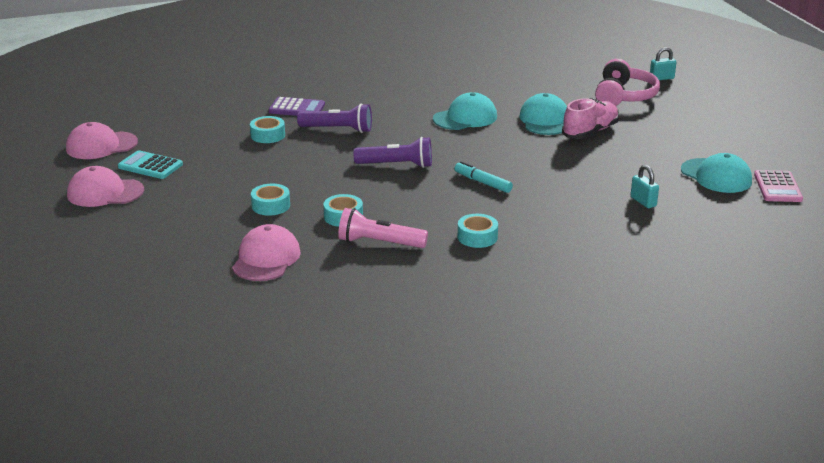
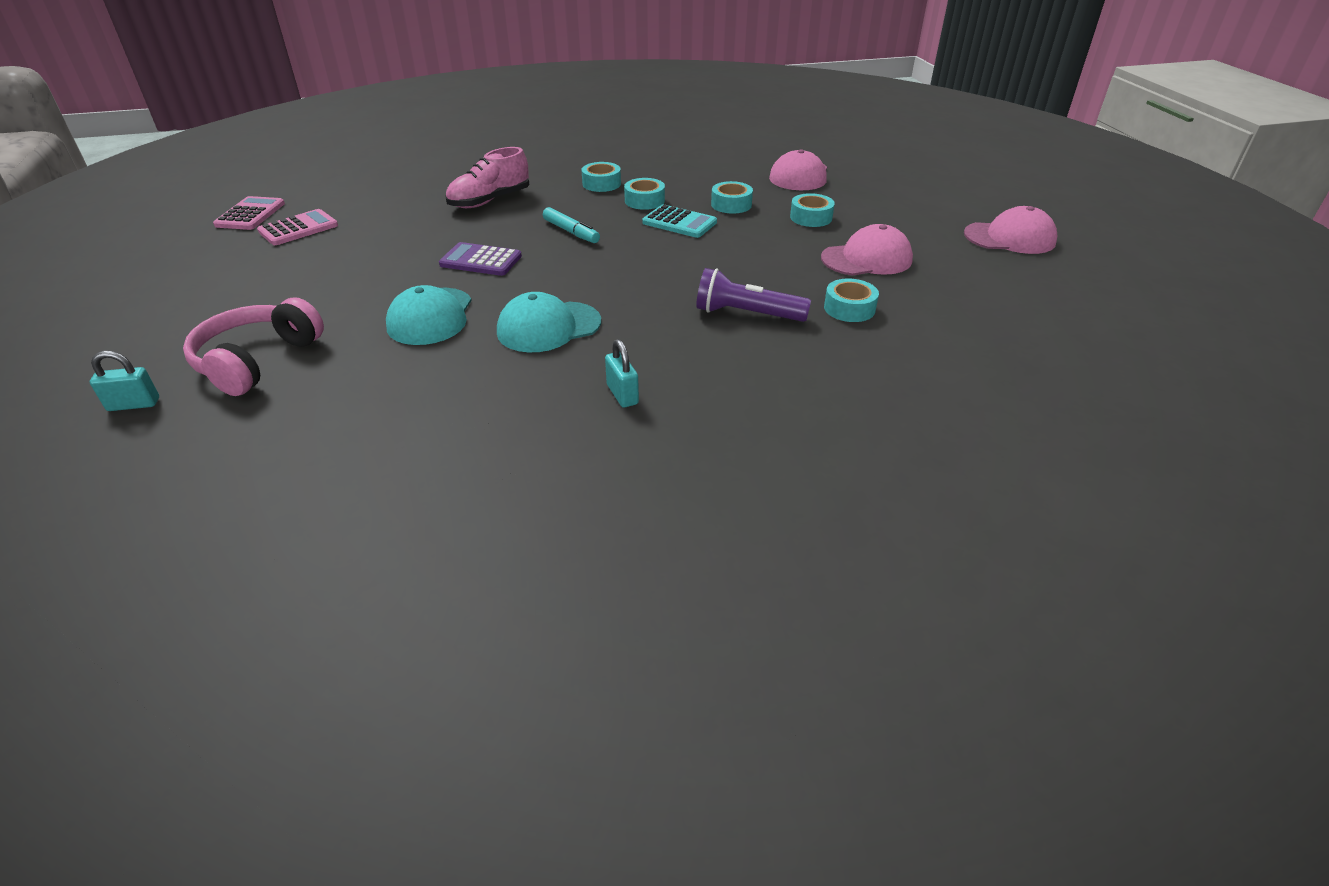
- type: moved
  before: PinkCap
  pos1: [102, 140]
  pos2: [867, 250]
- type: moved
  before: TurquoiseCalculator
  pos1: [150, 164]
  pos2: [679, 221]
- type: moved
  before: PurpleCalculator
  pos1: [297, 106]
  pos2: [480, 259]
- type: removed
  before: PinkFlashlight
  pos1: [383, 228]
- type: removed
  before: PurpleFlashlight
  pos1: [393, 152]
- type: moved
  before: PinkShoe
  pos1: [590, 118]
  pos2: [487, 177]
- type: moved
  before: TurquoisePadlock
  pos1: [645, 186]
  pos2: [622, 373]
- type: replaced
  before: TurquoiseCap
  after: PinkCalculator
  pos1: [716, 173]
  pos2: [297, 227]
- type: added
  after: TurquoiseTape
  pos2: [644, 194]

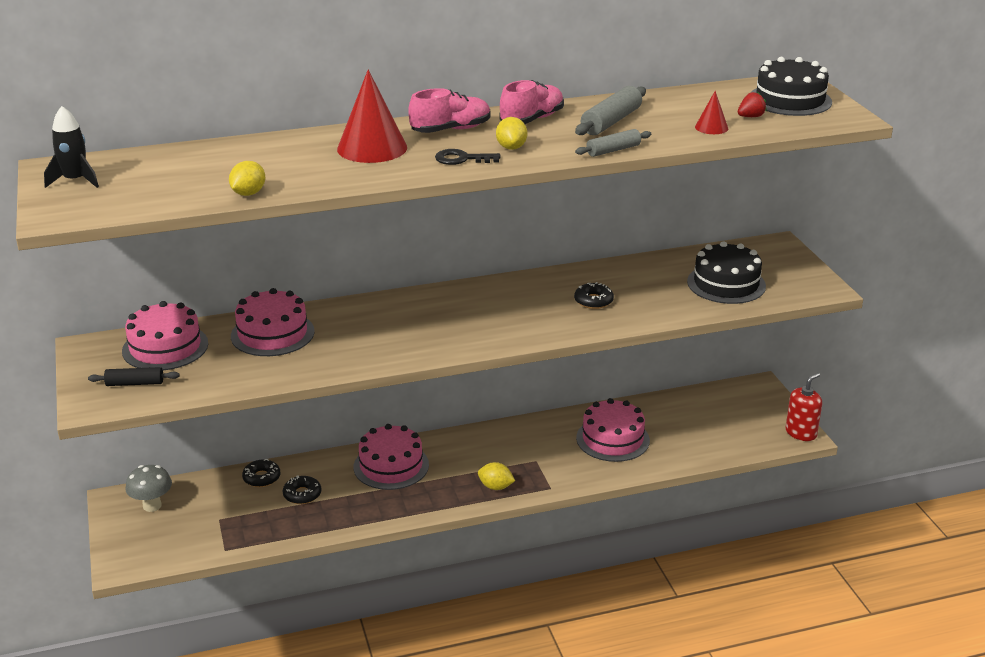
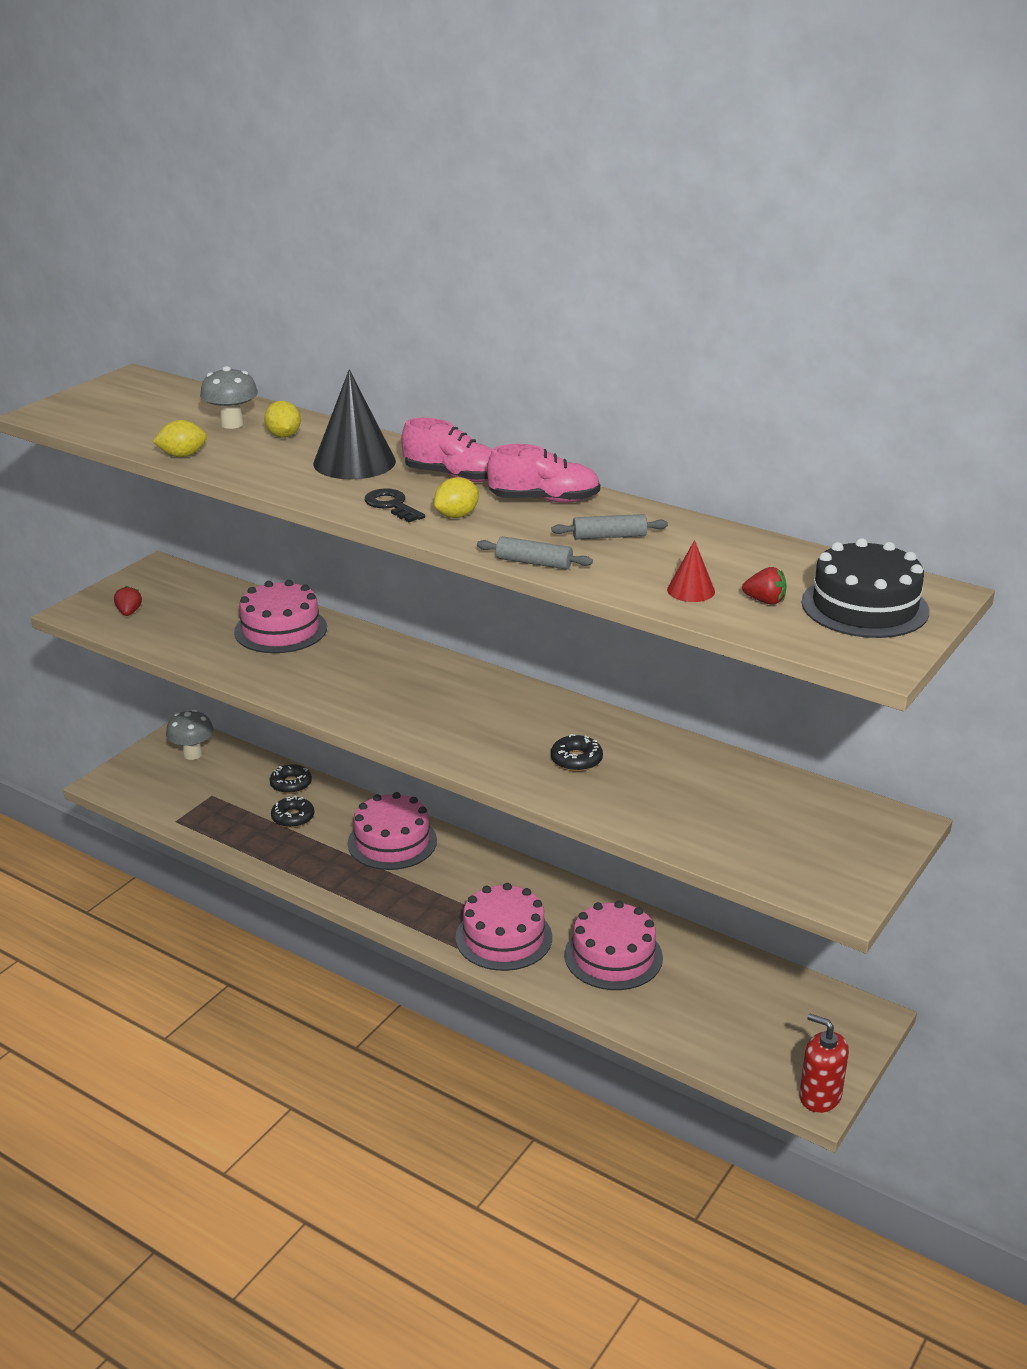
- type: removed
  before: BlackRocket
  pos1: [71, 147]
- type: replaced
  before: BlackRollingPin
  after: RedStrawberry
  pos1: [134, 376]
  pos2: [128, 601]
- type: moved
  before: PinkCake
  pos1: [165, 335]
  pos2: [503, 927]
- type: recoloured
  before: RedCone
  after: BlackCone
  pos1: [372, 116]
  pos2: [354, 424]
- type: moved
  before: YellowLemon
  pos1: [496, 476]
  pos2: [282, 419]
- type: resized
  before: GreyRollingPin
  pos1: [610, 110]
  pos2: [610, 527]
  scale: 0.64
- type: removed
  before: BlackCake
  pos1: [726, 272]
- type: turned
  before: RedSoapDispenser
  pos1: [804, 407]
  pos2: [824, 1063]
  turn: -150
- type: added
  after: GreyMushroom
  pos2: [229, 397]

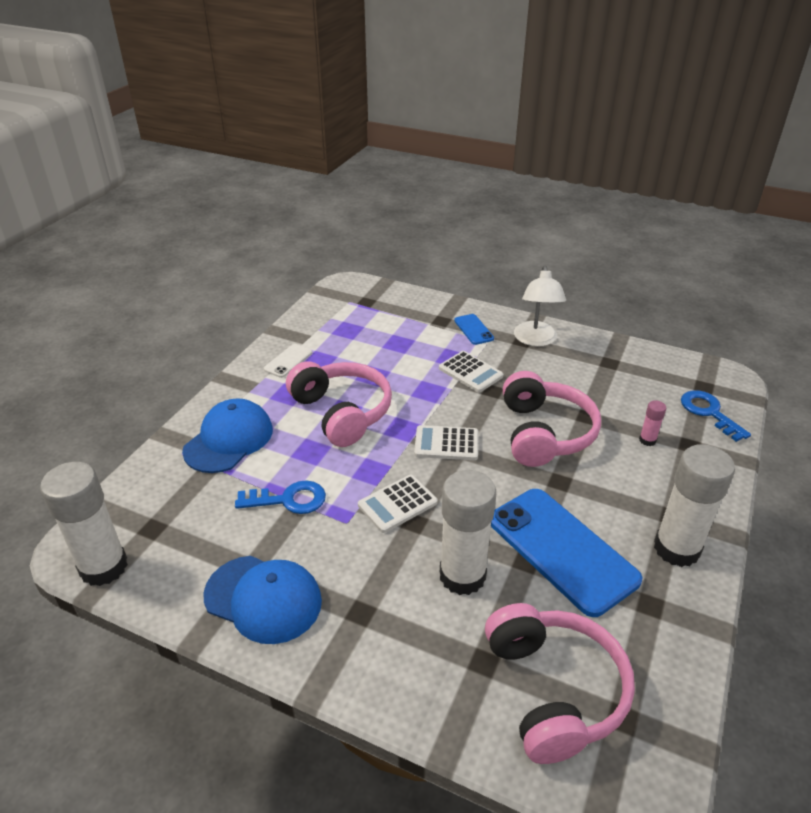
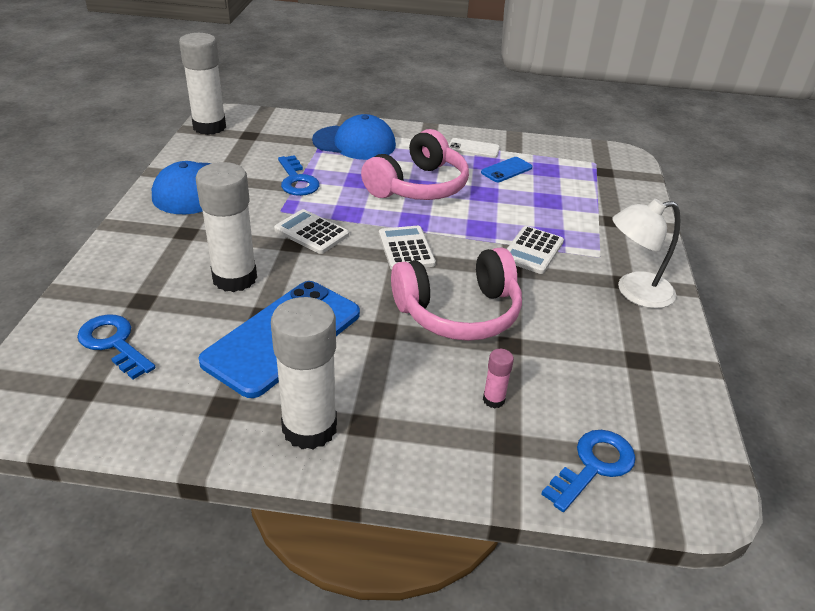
- type: moved
  before: BluePhone
  pos1: [474, 329]
  pos2: [506, 169]
- type: replaced
  before: PinkHeadphones
  after: BlueKey
  pos1: [560, 683]
  pos2: [116, 346]

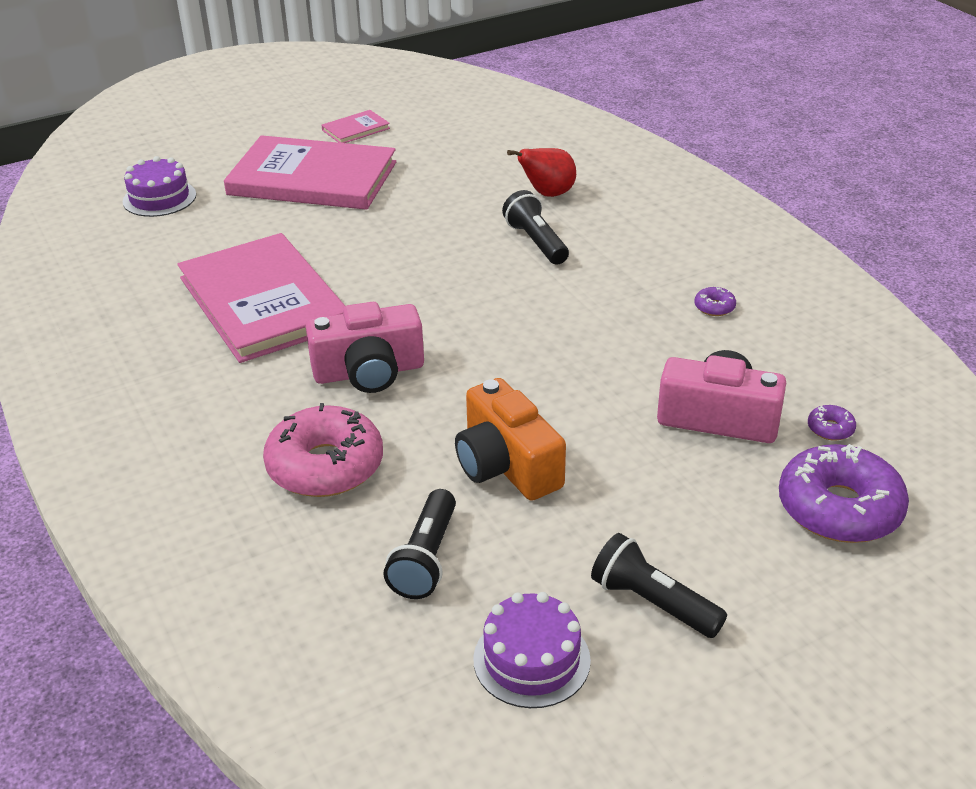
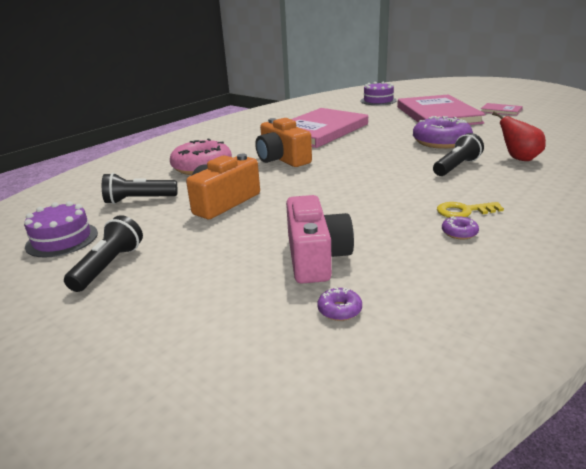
- type: recoloured
  before: PinkCamera
  after: OrangeCamera
  pos1: [365, 347]
  pos2: [283, 142]
- type: moved
  before: PurpleDonut
  pos1: [844, 493]
  pos2: [443, 132]
- type: added
  after: YellowKey
  pos2: [470, 210]

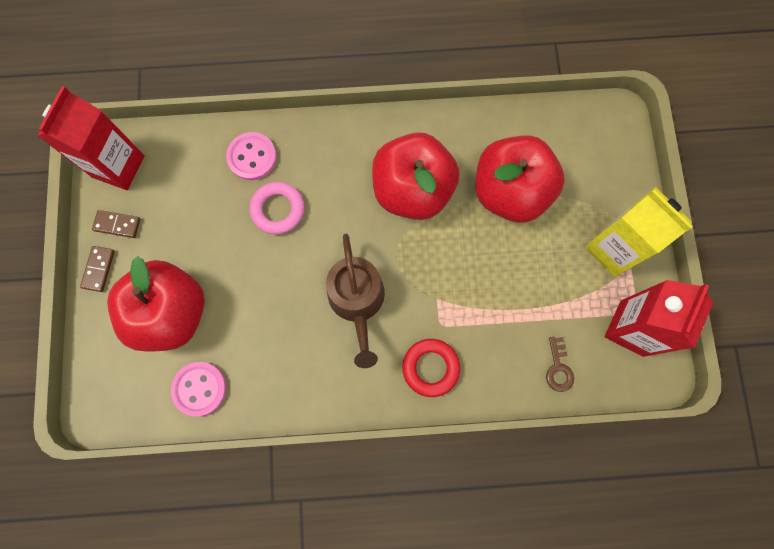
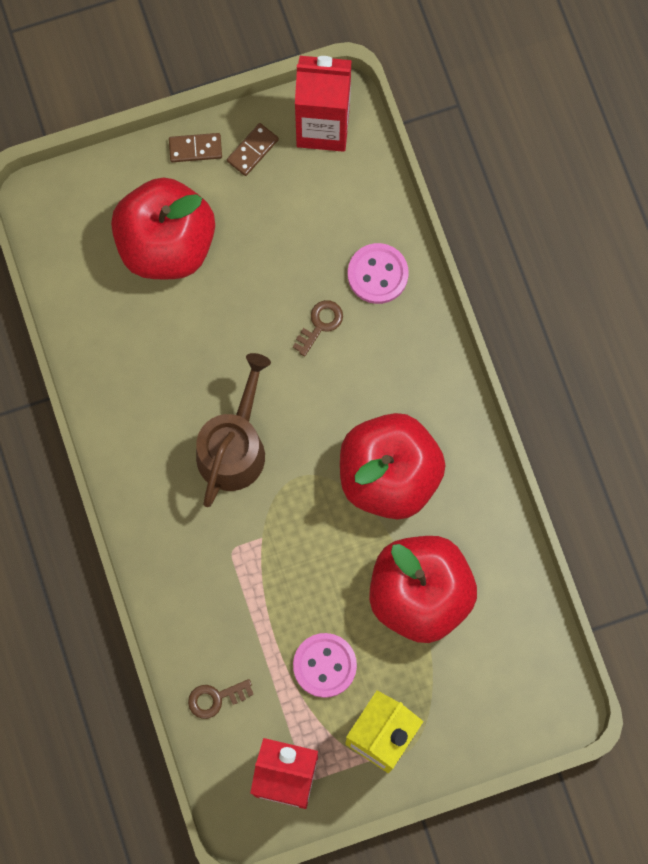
- type: turned
  before: BrownDomino
  pos1: [116, 224]
  pos2: [253, 149]
  turn: 45
- type: moved
  before: PinkButton
  pos1: [198, 389]
  pos2: [325, 665]
- type: replaced
  before: PinkRing
  after: BrownKey
  pos1: [277, 208]
  pos2: [318, 328]
- type: turned
  before: BrownWateringCan
  pos1: [355, 301]
  pos2: [233, 430]
  turn: 135
- type: removed
  before: RedRing
  pos1: [431, 368]

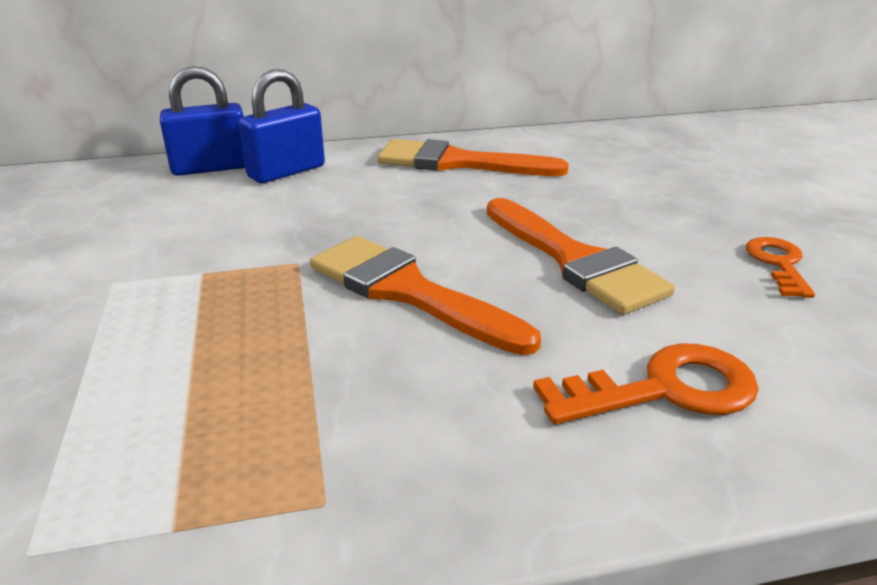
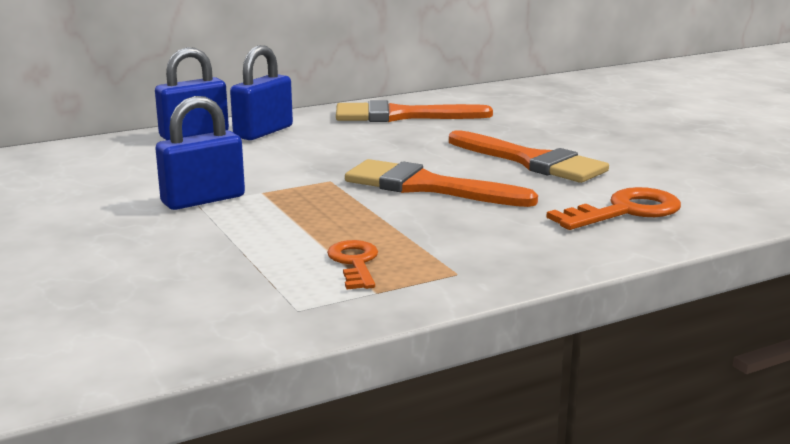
- type: moved
  before: OrangeKey
  pos1: [780, 267]
  pos2: [352, 264]
- type: added
  after: BluePadlock
  pos2: [200, 153]

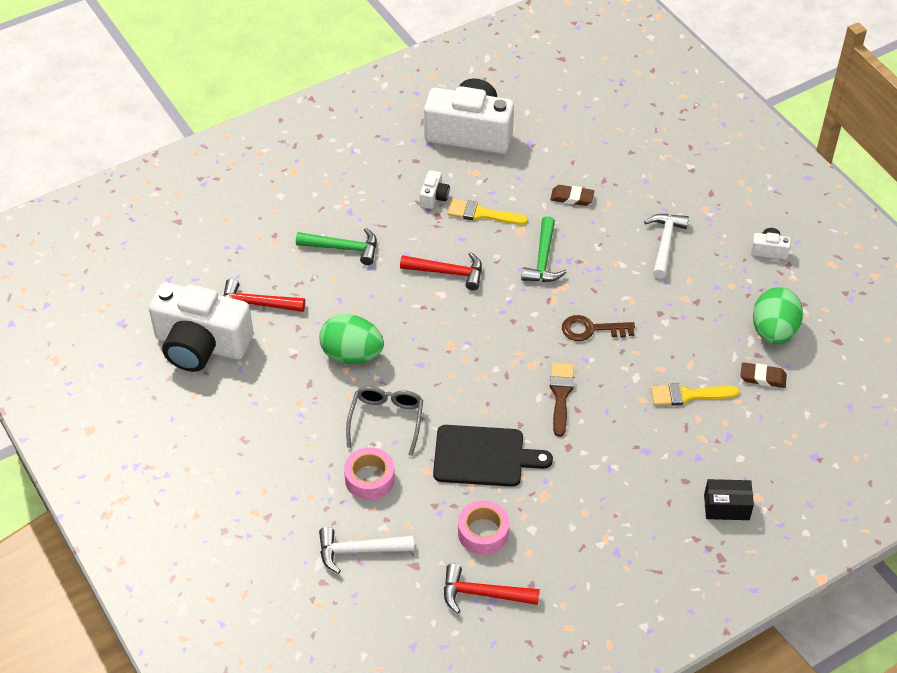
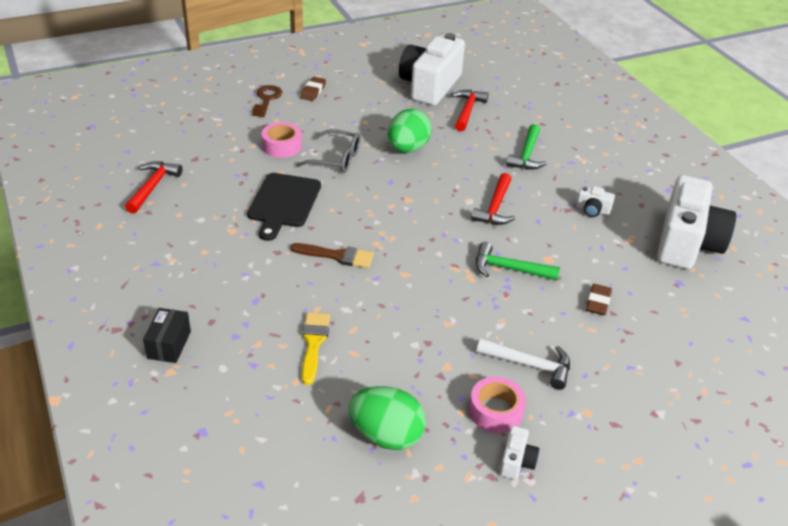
- type: removed
  before: WhiteHammer
  pos1: [366, 550]
- type: removed
  before: YellowBrush
  pos1: [487, 212]
- type: moved
  before: PinkTape
  pos1: [483, 527]
  pos2: [497, 405]
- type: moved
  before: BrownKey
  pos1: [598, 328]
  pos2: [267, 101]
- type: moved
  before: BrownEraser
  pos1: [763, 375]
  pos2: [313, 89]

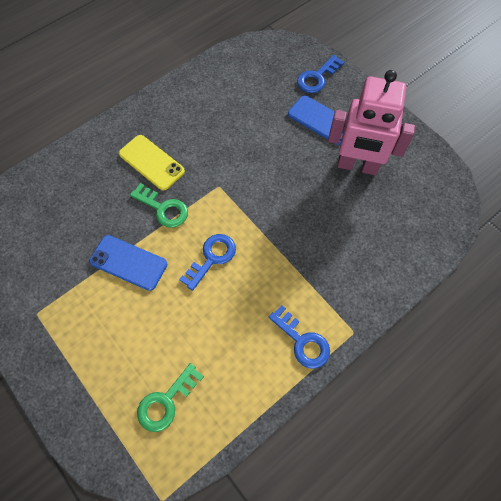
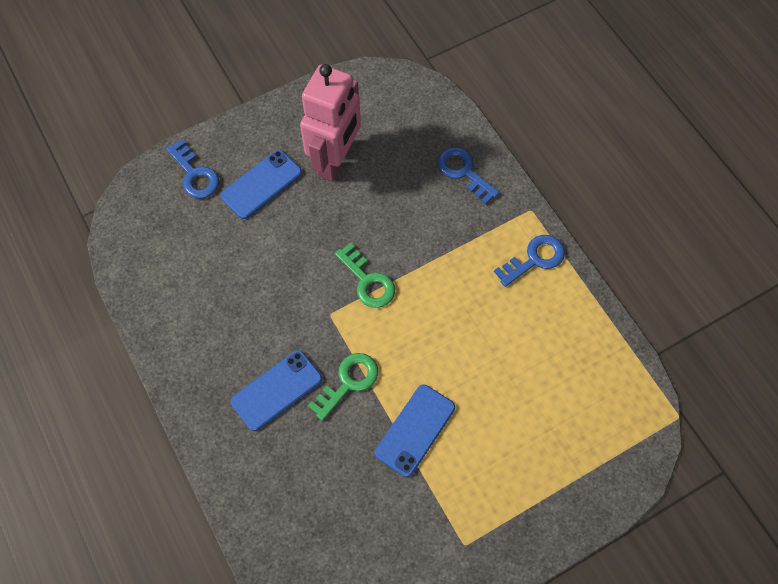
- type: recoloured
  before: YellowPhone
  after: BluePhone
  pos1: [152, 163]
  pos2: [276, 390]
- type: moved
  before: GreenKey
  pos1: [170, 397]
  pos2: [365, 275]
- type: moved
  before: BlueKey
  pos1: [207, 262]
  pos2: [468, 176]

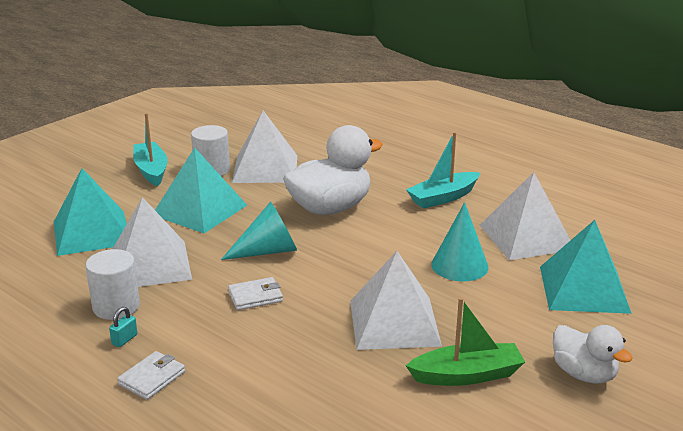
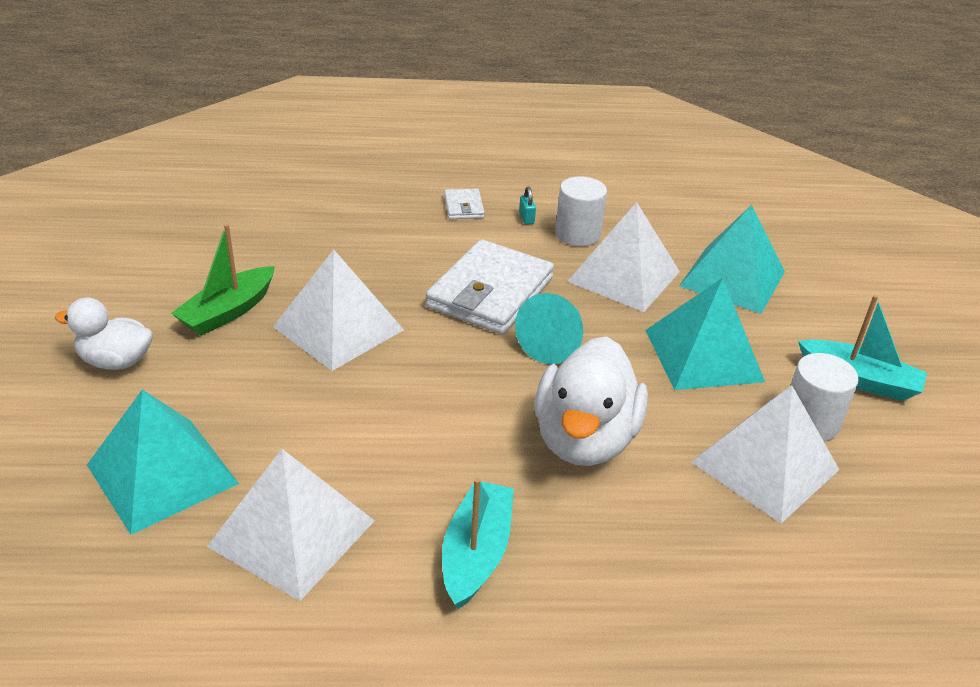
- type: resized
  before: WhiteWallet
  pos1: [255, 293]
  pos2: [490, 286]
  scale: 2.17
- type: removed
  before: TurquoiseCone
  pos1: [460, 241]

